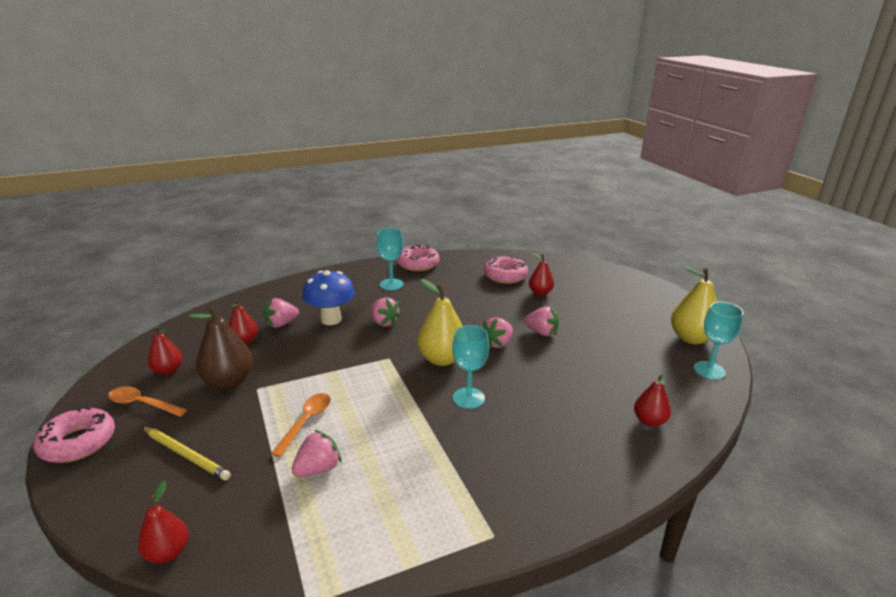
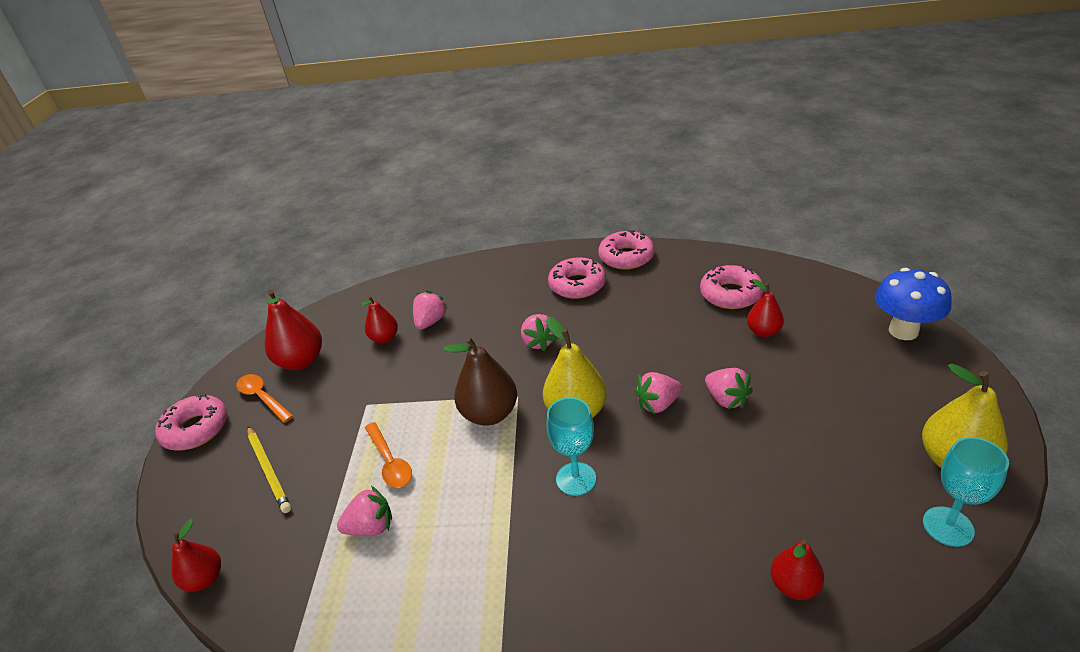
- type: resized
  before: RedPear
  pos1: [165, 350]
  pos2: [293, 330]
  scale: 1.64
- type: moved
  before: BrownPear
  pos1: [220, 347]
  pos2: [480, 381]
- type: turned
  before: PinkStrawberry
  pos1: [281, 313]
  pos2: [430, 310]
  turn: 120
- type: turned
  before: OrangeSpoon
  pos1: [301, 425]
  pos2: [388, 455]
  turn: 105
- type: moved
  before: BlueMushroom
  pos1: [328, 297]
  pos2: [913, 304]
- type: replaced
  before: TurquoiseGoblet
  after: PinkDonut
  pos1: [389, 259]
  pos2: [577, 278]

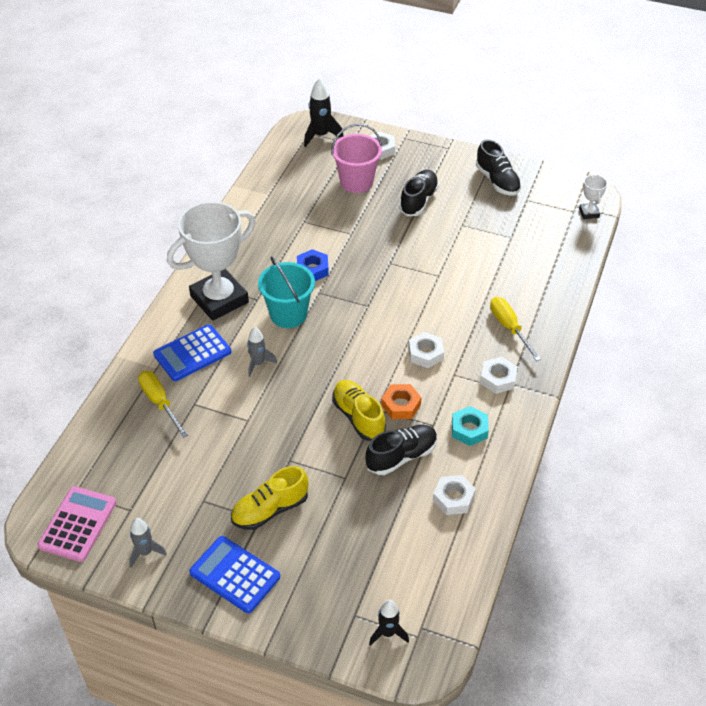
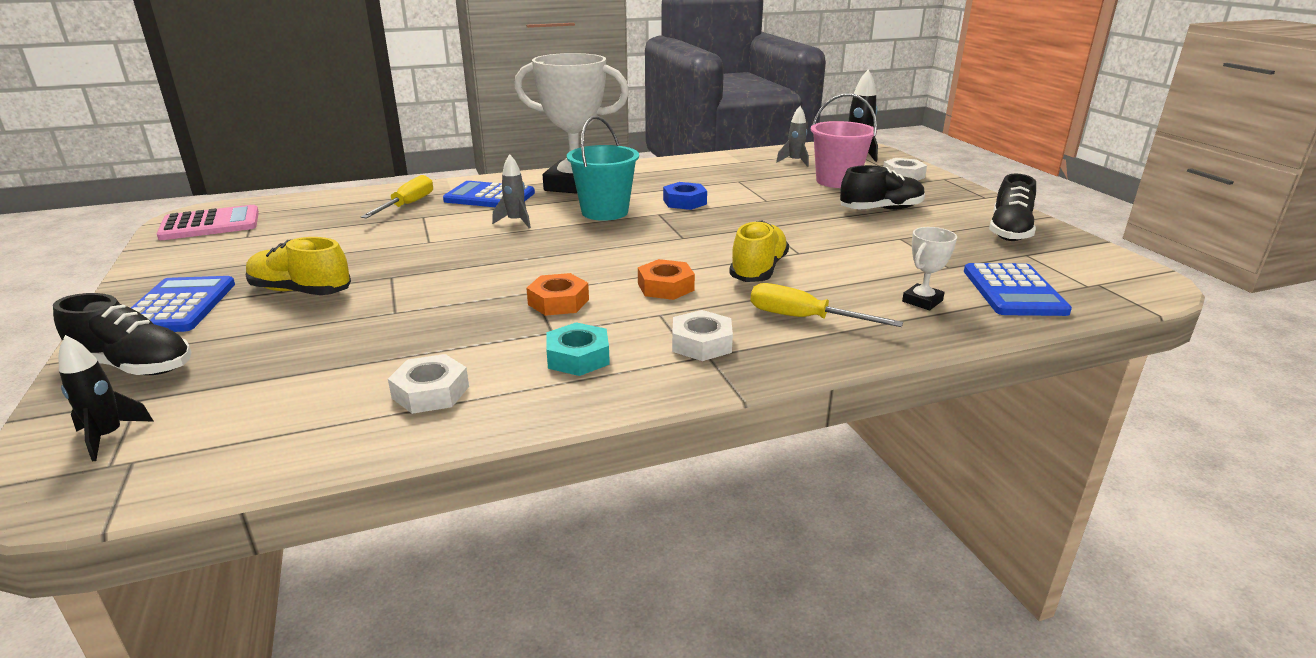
- type: moved
  before: GreyRocket
  pos1: [148, 543]
  pos2: [792, 136]
- type: moved
  before: YellowShoe
  pos1: [359, 410]
  pos2: [759, 251]
- type: moved
  before: BlackShoe
  pos1: [401, 450]
  pos2: [122, 334]
- type: recoloured
  before: WhiteNut
  after: OrangeNut
  pos1: [426, 350]
  pos2: [666, 279]
- type: turned
  before: YellowScrewdriver
  pos1: [515, 329]
  pos2: [826, 305]
  turn: -90
- type: moved
  before: WhiteTrophy
  pos1: [593, 196]
  pos2: [929, 268]
- type: added
  after: BlueCalculator
  pos2: [1018, 289]

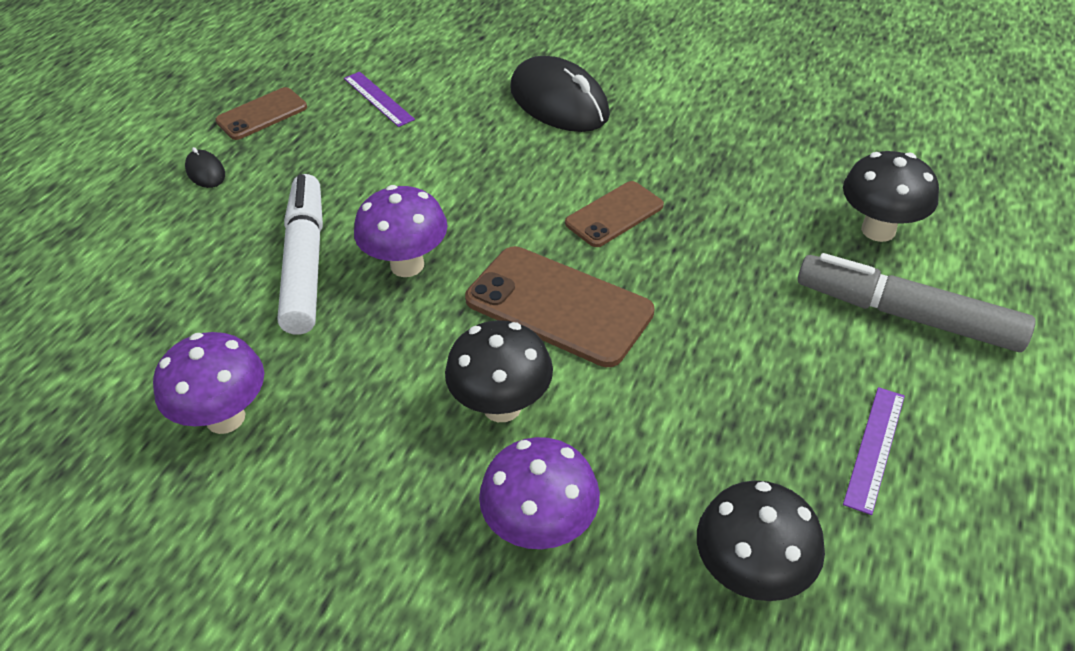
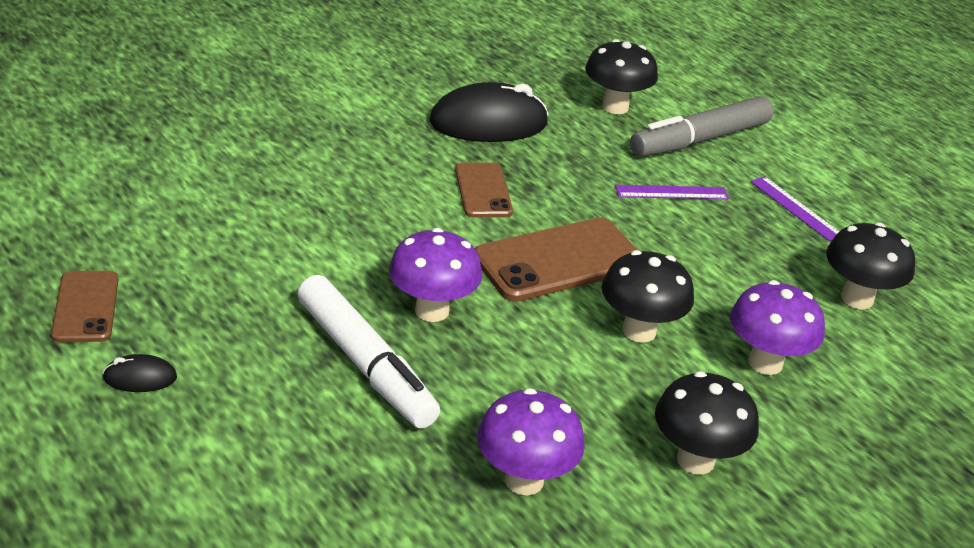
- type: turned
  before: WhiteMarker
  pos1: [300, 254]
  pos2: [368, 352]
  turn: -150
- type: moved
  before: PurpleRuler
  pos1: [379, 99]
  pos2: [672, 192]
- type: moved
  before: BlackMouse
  pos1: [560, 94]
  pos2: [489, 112]
- type: added
  after: BlackMushroom
  pos2: [707, 423]

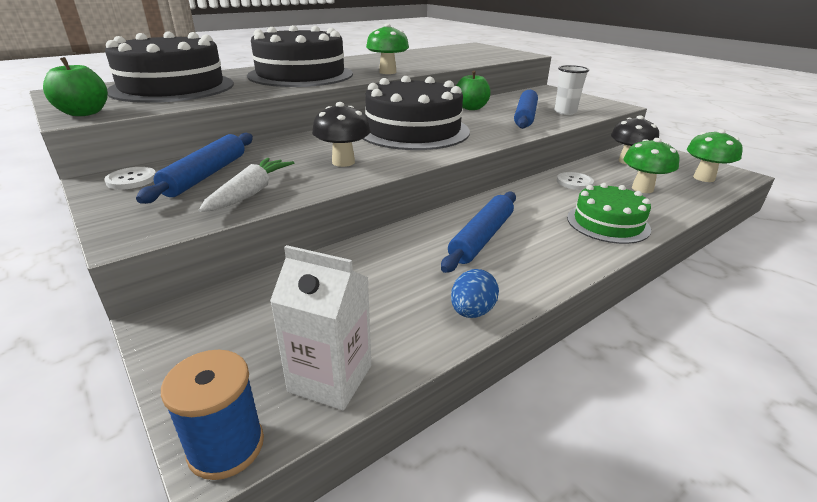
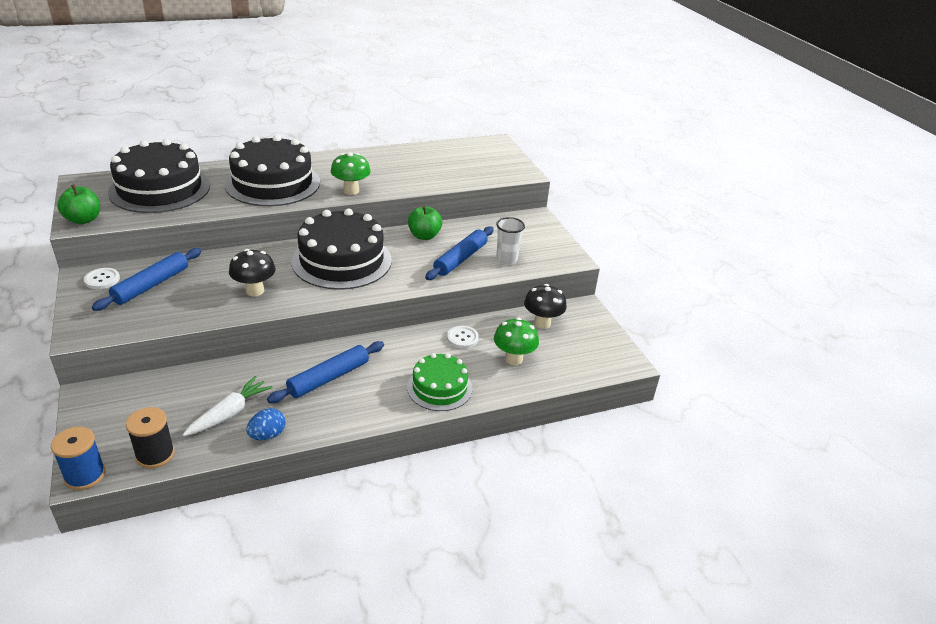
- type: moved
  before: WhiteCarrot
  pos1: [246, 185]
  pos2: [228, 406]
- type: replaced
  before: WhiteCarton
  after: BlackSpool
  pos1: [320, 327]
  pos2: [150, 438]
- type: removed
  before: GreenMushroom
  pos1: [715, 155]

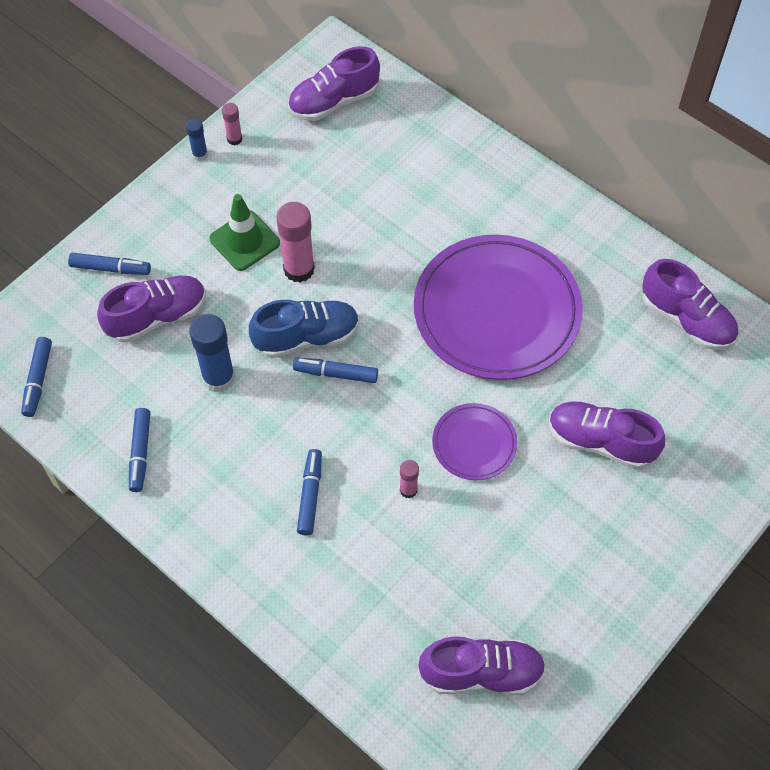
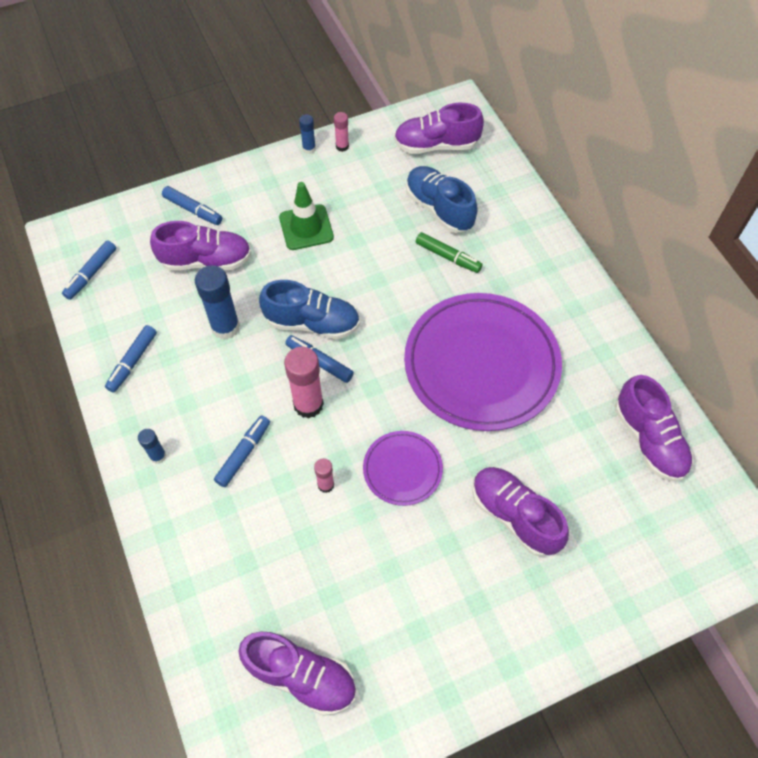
- type: moved
  before: PinkGlueStick
  pos1: [295, 242]
  pos2: [304, 382]
- type: added
  after: BlueGlueStick
  pos2: [152, 446]
- type: added
  after: BlueShoe
  pos2: [442, 199]
- type: added
  after: GreenMarker
  pos2: [449, 252]

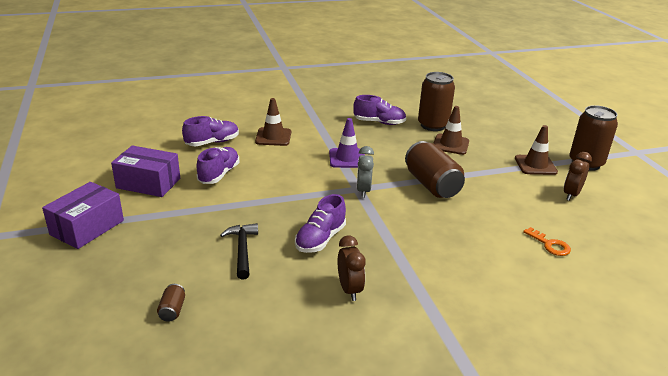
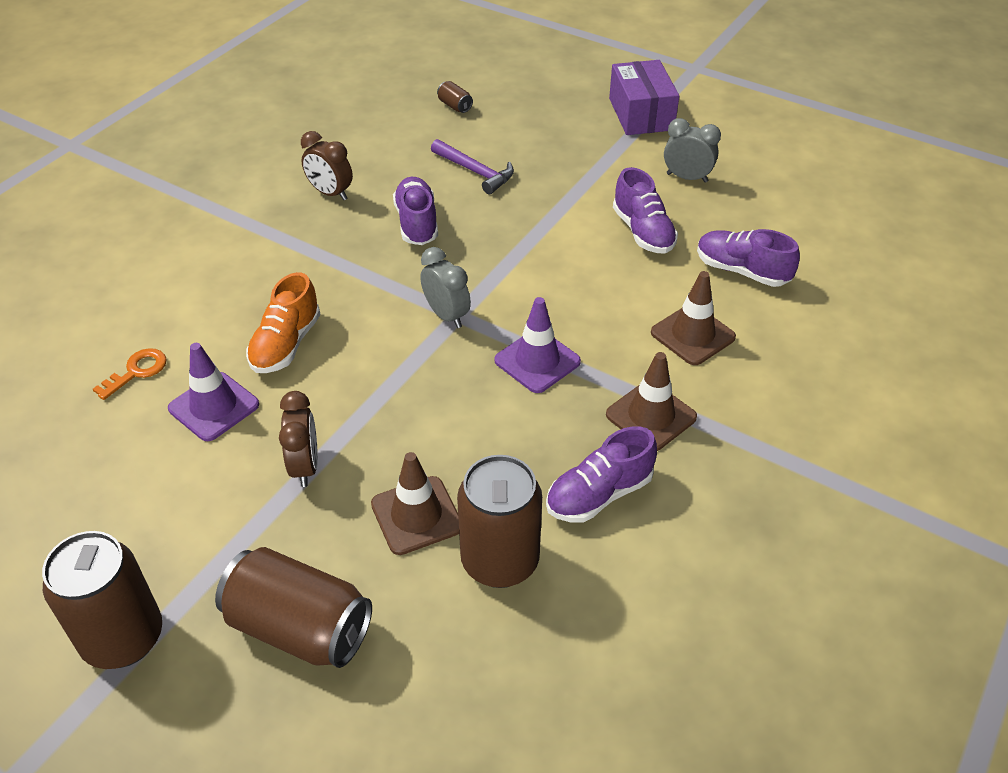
- type: replaced
  before: PurpleBox
  after: GreyClock
  pos1: [145, 171]
  pos2: [692, 150]
- type: turned
  before: PurpleShoe
  pos1: [210, 131]
  pos2: [748, 258]
  turn: 105
- type: recoloured
  before: BlackHammer
  after: PurpleHammer
  pos1: [239, 251]
  pos2: [472, 166]
- type: moved
  before: BrownCan
  pos1: [435, 169]
  pos2: [293, 607]
- type: moved
  before: BrownTrafficCone
  pos1: [536, 150]
  pos2: [651, 401]
- type: turned
  before: OrangeKey
  pos1: [547, 241]
  pos2: [130, 374]
  turn: 120
- type: moved
  before: BrownClock
  pos1: [578, 176]
  pos2: [298, 439]
- type: added
  after: PurpleTrafficCone
  pos2: [213, 392]
- type: added
  after: OrangeShoe
  pos2: [283, 322]

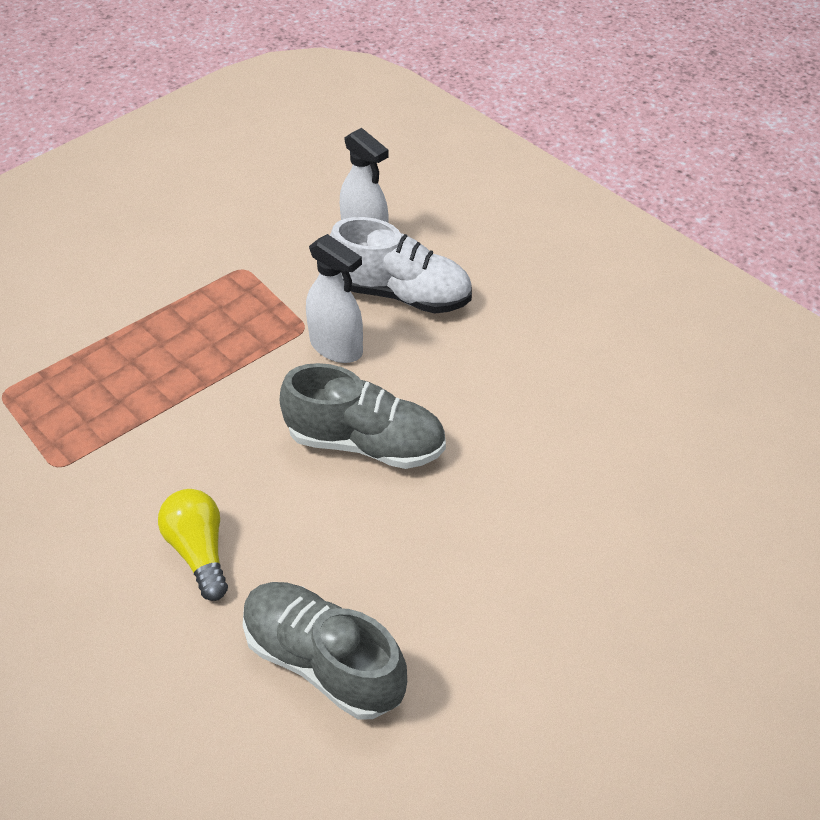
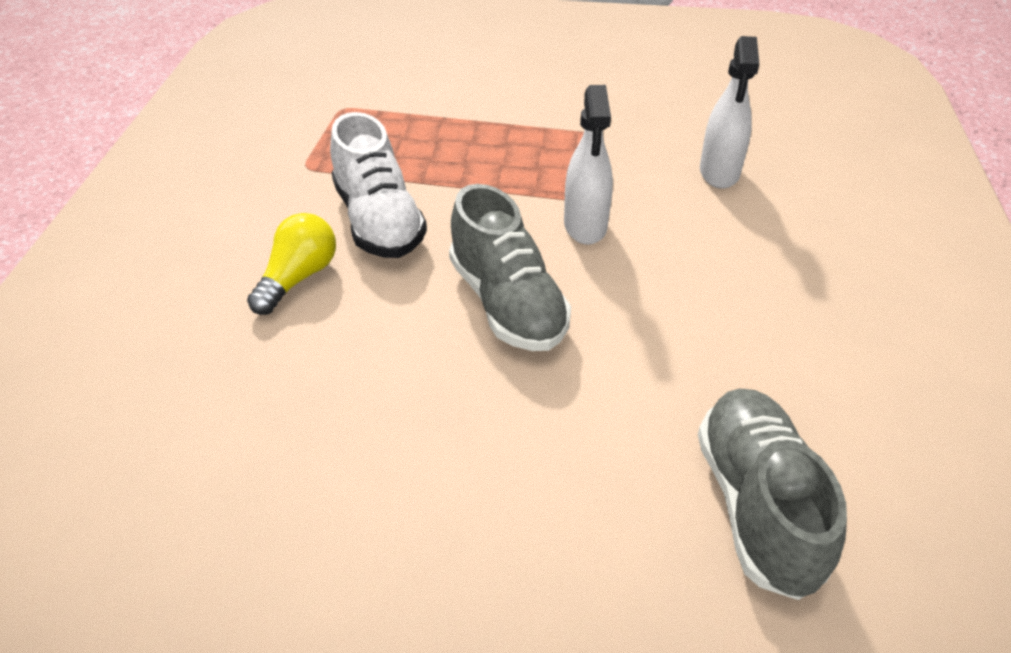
- type: moved
  before: GreyShoe
  pos1: [325, 650]
  pos2: [772, 494]
- type: moved
  before: WhiteShoe
  pos1: [401, 265]
  pos2: [378, 185]

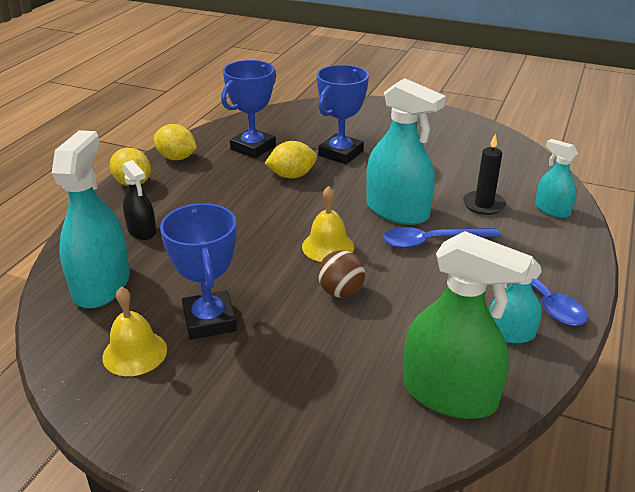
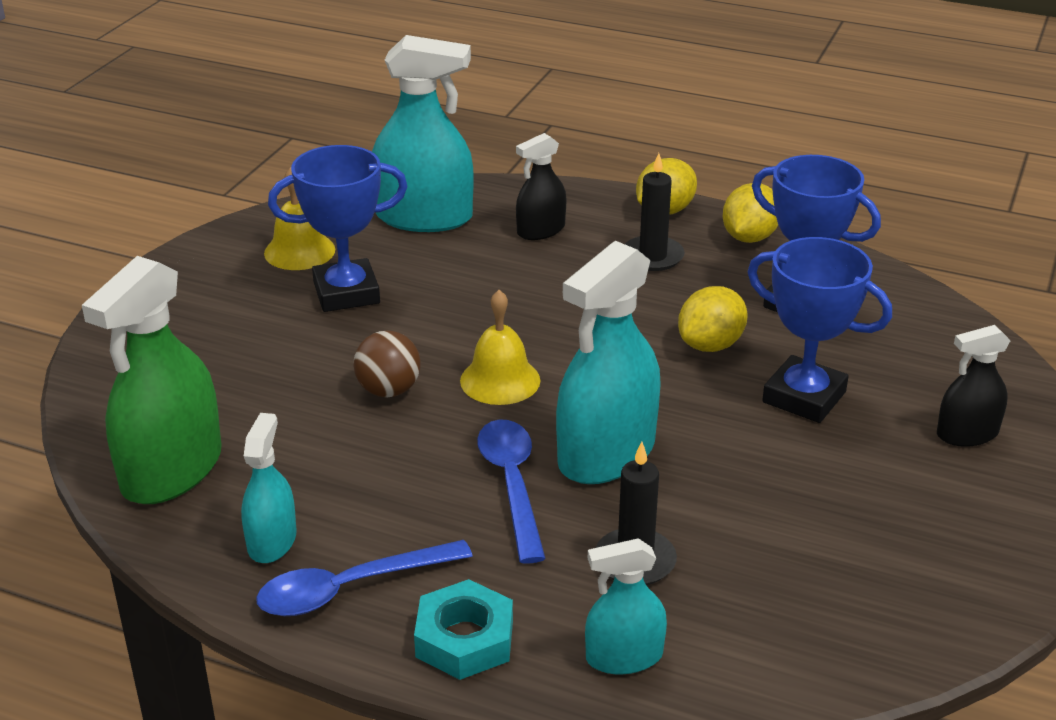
- type: turned
  before: YellowLemon
  pos1: [290, 160]
  pos2: [713, 319]
  turn: 60
- type: turned
  before: TurquoiseSprayBottle
  pos1: [556, 178]
  pos2: [626, 606]
  turn: -150
- type: added
  after: TurquoiseNut
  pos2: [463, 629]
- type: added
  after: BlackCandle
  pos2: [655, 212]
- type: added
  after: BlackSprayBottle
  pos2: [974, 386]

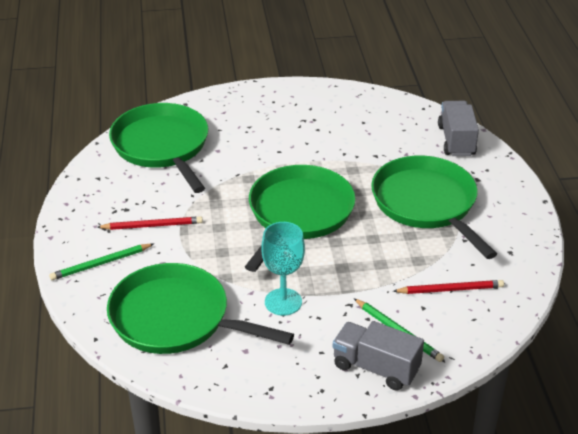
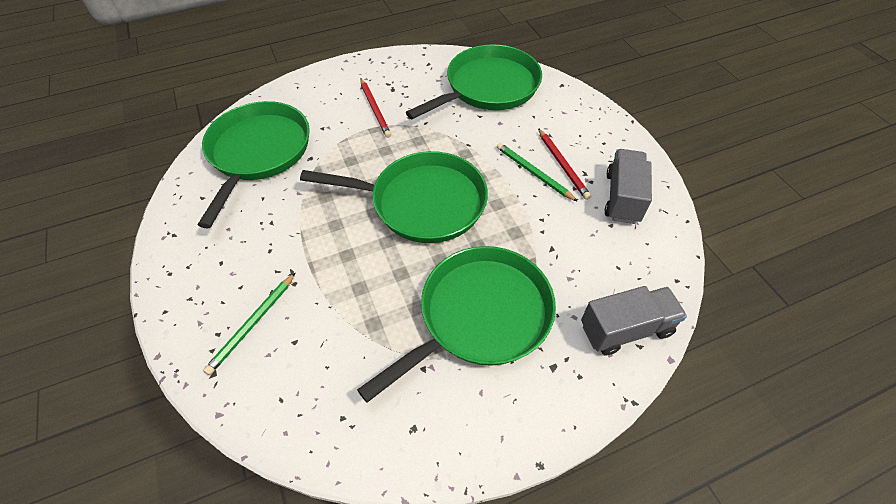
- type: moved
  before: GreenPencil
  pos1: [101, 262]
  pos2: [537, 172]
- type: removed
  before: TurquoiseGoblet
  pos1: [283, 269]
- type: moved
  before: GreyTruck
  pos1: [378, 356]
  pos2: [628, 186]
- type: moved
  before: RedPencil
  pos1: [448, 287]
  pos2: [564, 164]

